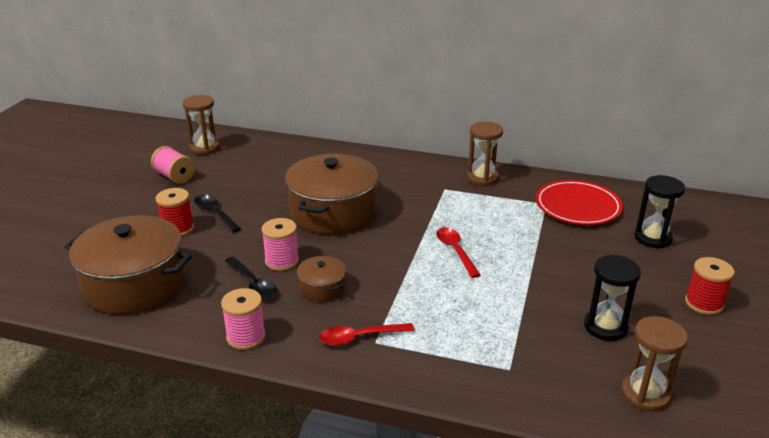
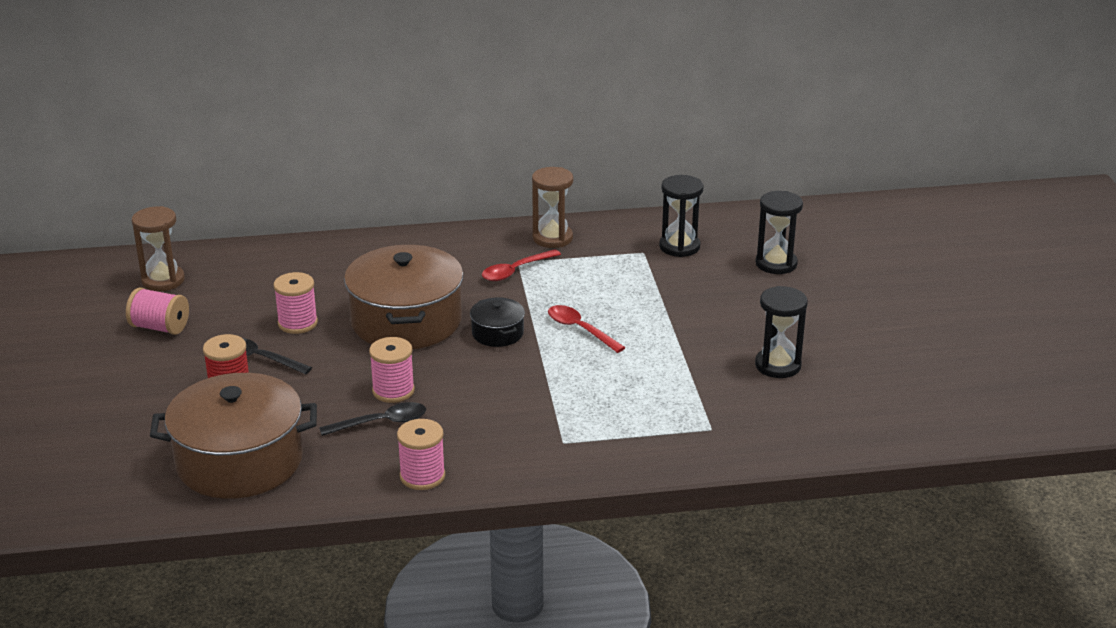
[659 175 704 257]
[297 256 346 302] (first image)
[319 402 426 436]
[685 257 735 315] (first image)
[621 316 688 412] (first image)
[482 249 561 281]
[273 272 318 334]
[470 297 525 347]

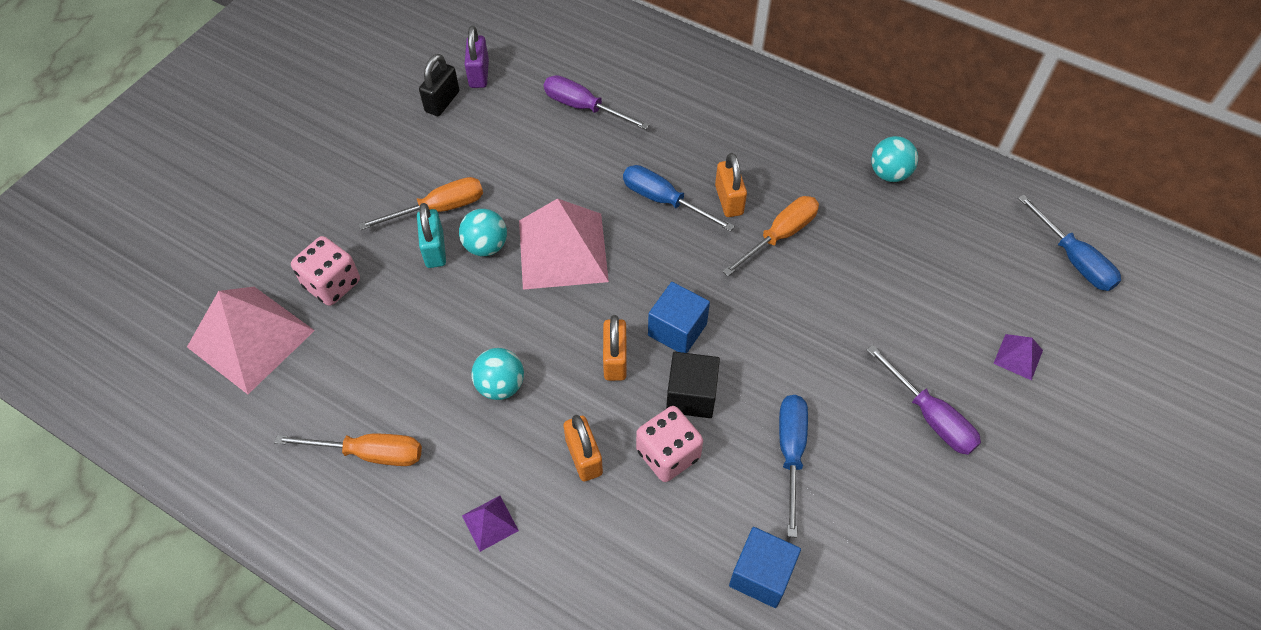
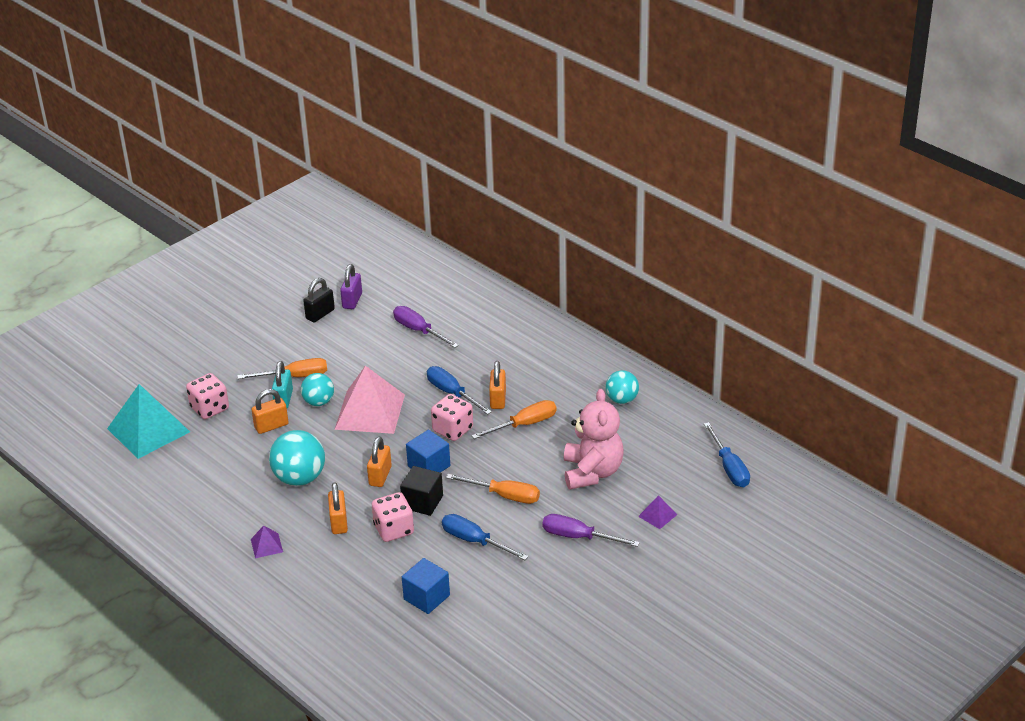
[107 384 190 459]
[542 514 640 547]
[269 430 325 486]
[442 514 529 560]
[446 474 540 504]
[251 389 289 434]
[564 389 624 489]
[431 394 473 441]

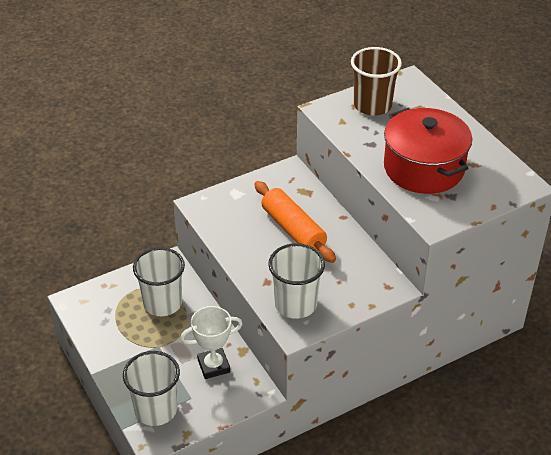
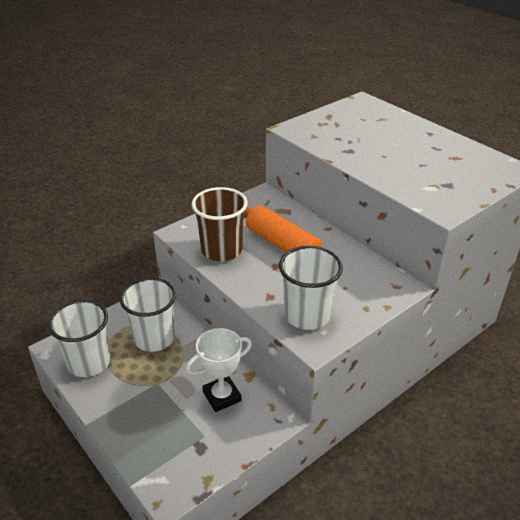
[192 187 248 261]
[384 108 472 194] (first image)
[48 300 111 377]

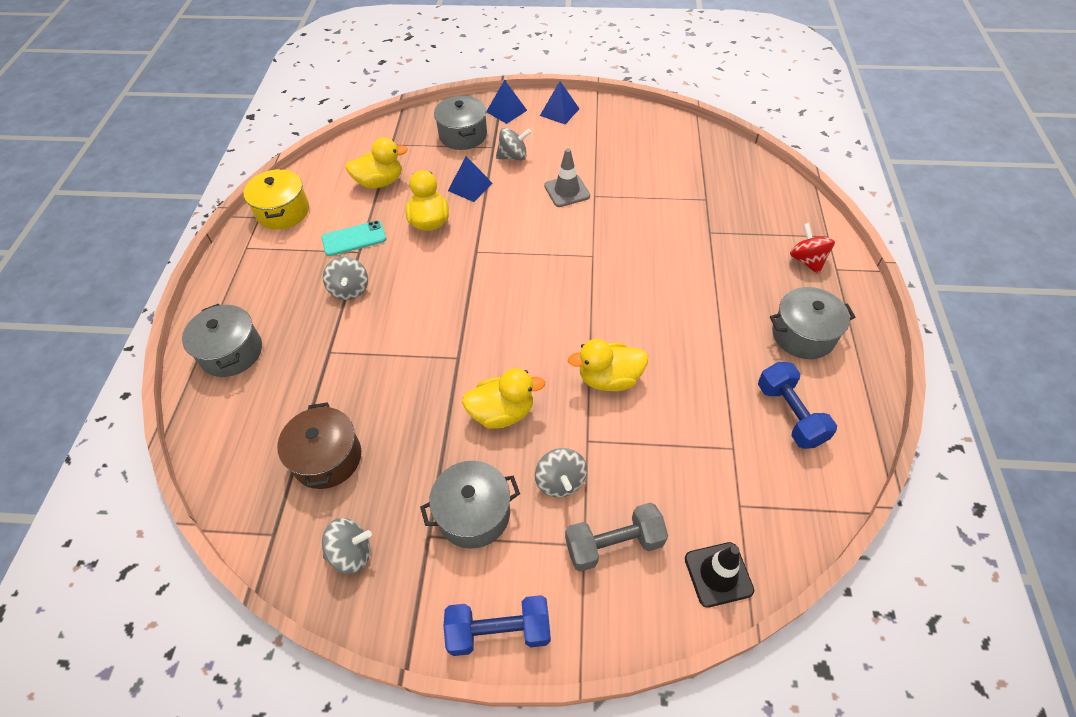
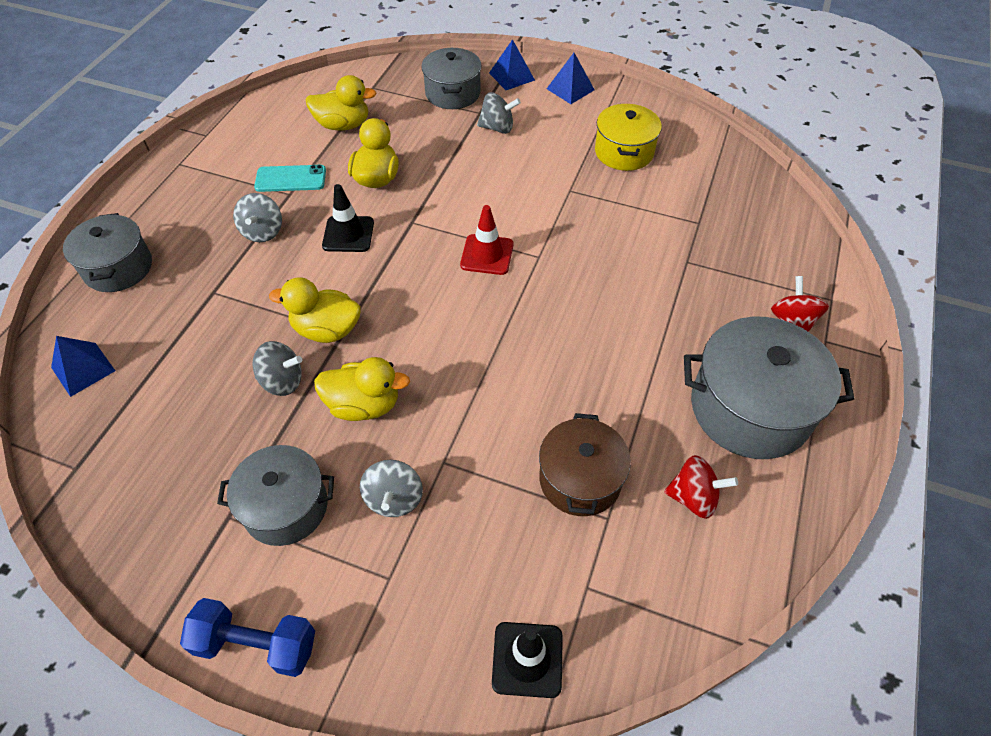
[544 148 590 207] (first image)
[51 336 115 397]
[595 104 662 171]
[684 317 854 459]
[269 277 361 343]
[664 455 738 519]
[539 413 631 516]
[565 502 668 572] (first image)
[253 341 302 396]
[322 184 374 252]
[460 205 514 275]

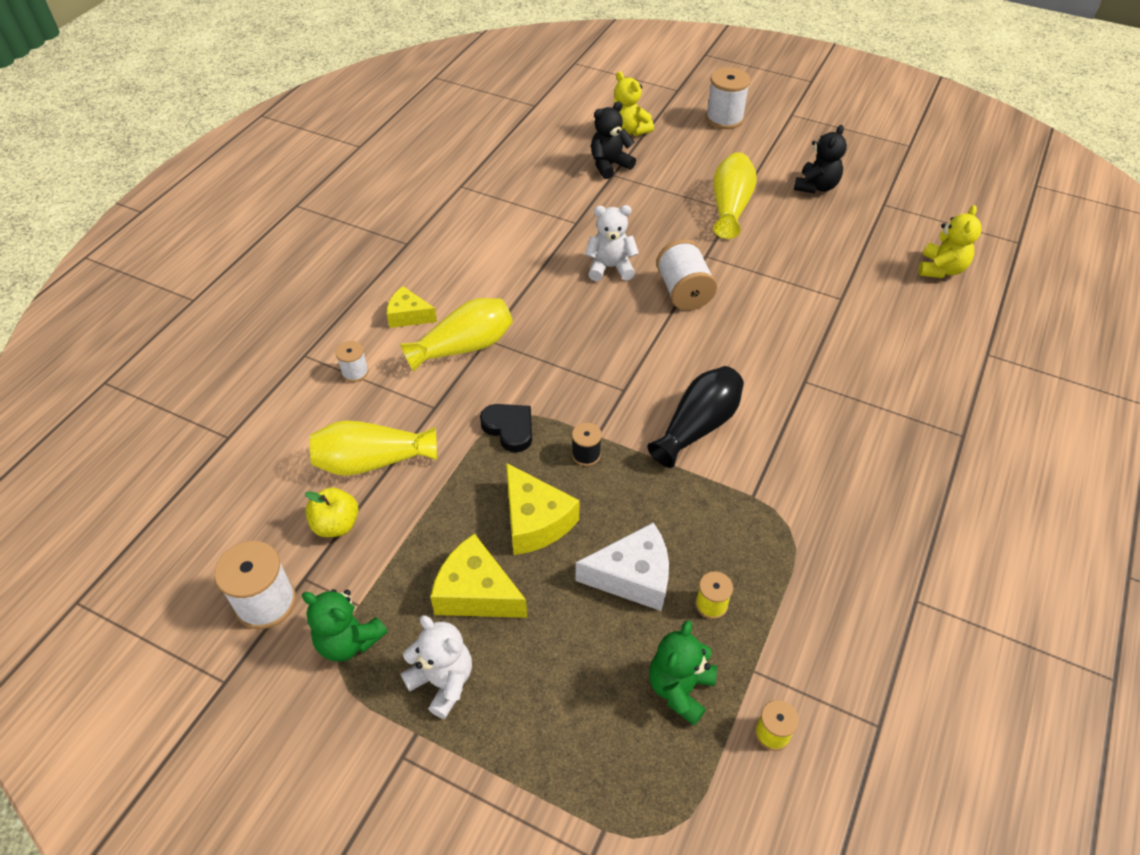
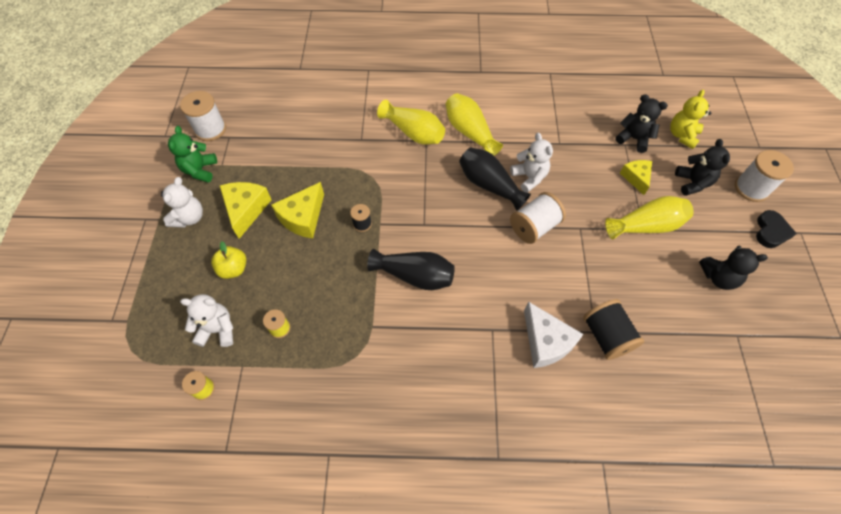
[919 205 982 278] (first image)
[620 160 652 195]
[335 341 369 382] (first image)
[756 210 797 248]
[446 93 503 156]
[211 241 246 279]
[524 301 584 368]
[180 294 233 347]
[675 139 730 196]
[459 147 531 211]
[583 299 645 360]

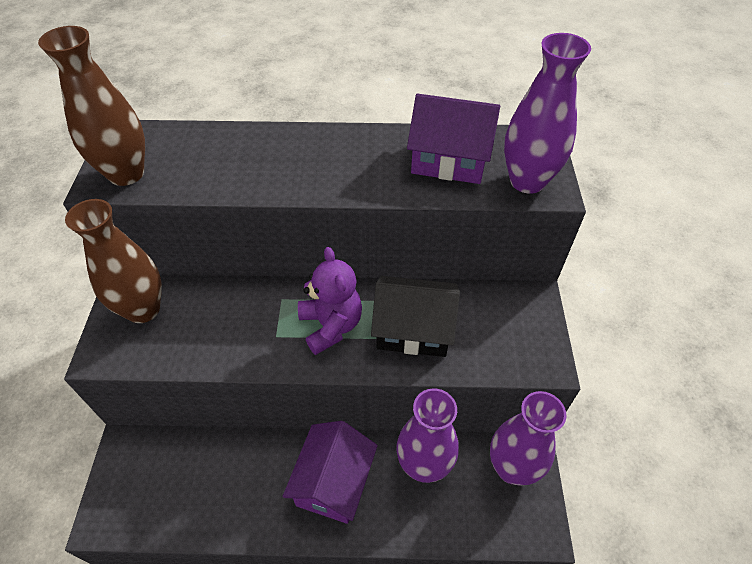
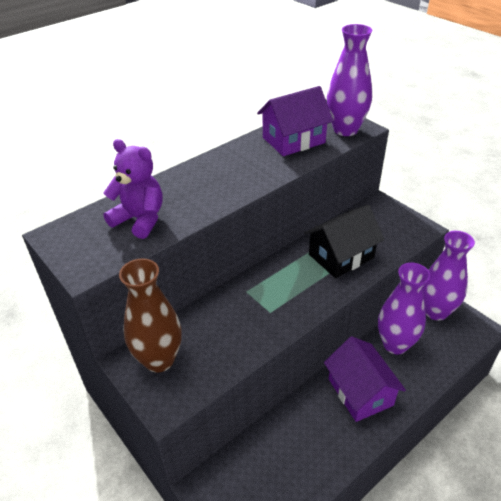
[38 26 145 186] (first image)
[103 139 163 239]

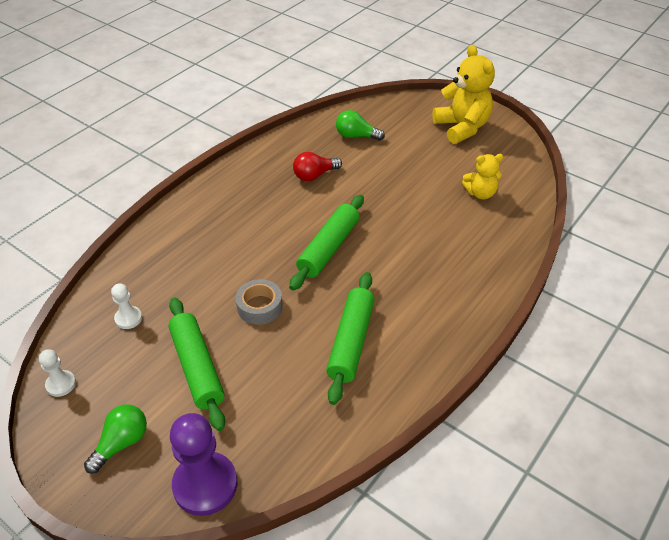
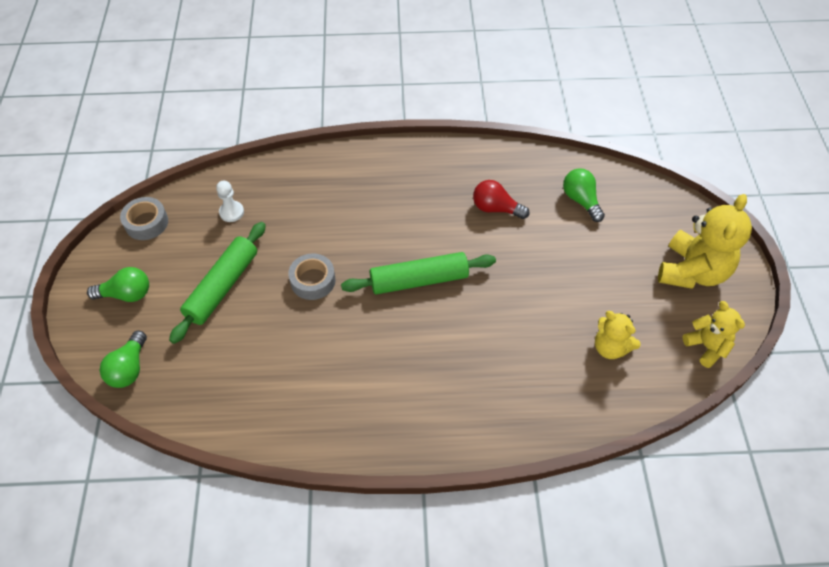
[326 272 375 405] (first image)
[120 197 168 240]
[100 331 147 388]
[682 301 745 368]

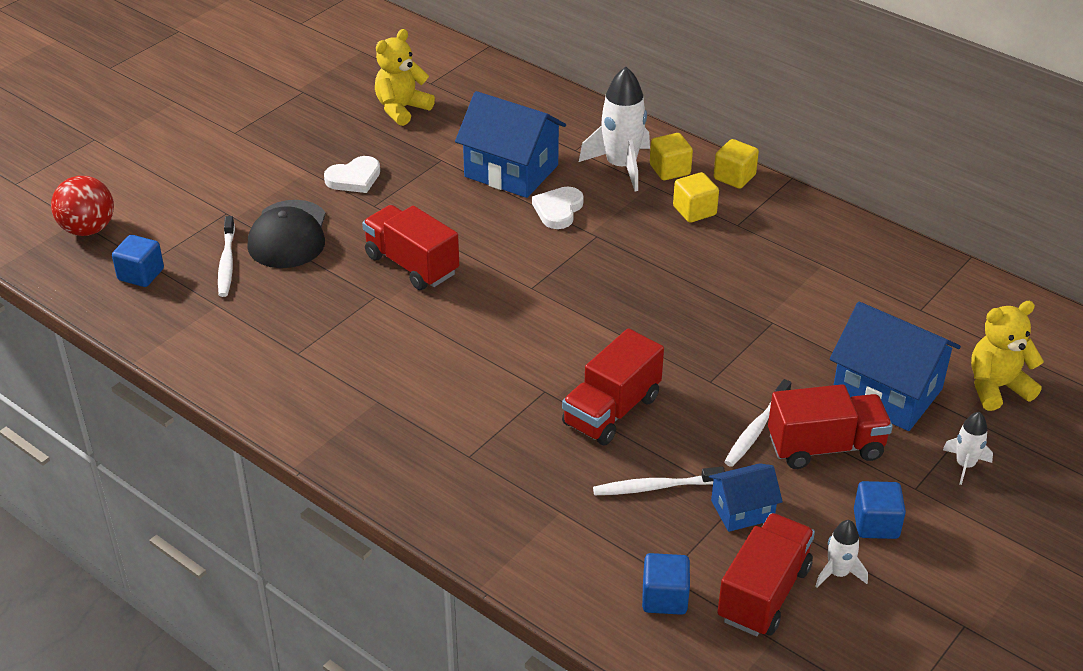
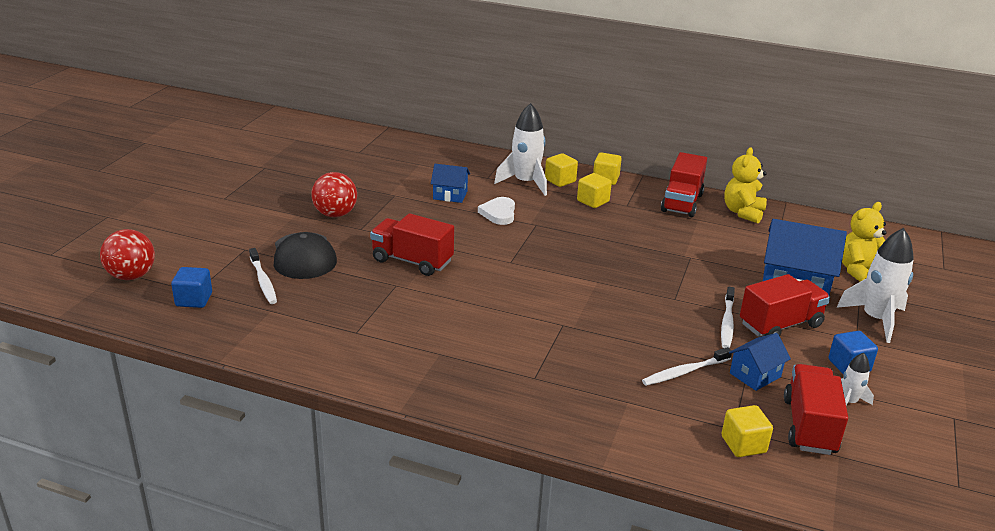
[724 147 767 223]
[431 164 470 203]
[311 172 357 217]
[661 152 707 217]
[836 228 914 343]
[721 405 773 457]

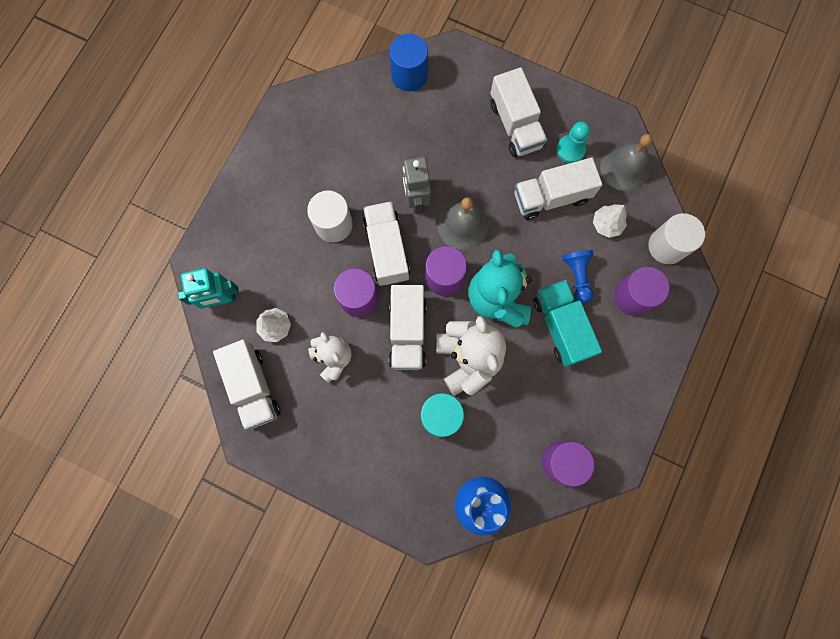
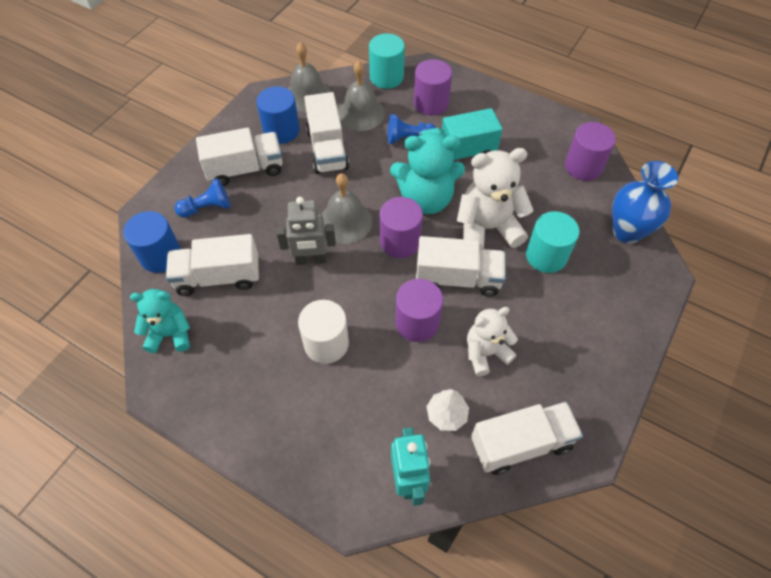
[256 86 300 144]
[166 234 259 296]
[338 61 385 131]
[369 33 405 89]
[175 178 231 218]
[130 289 190 353]

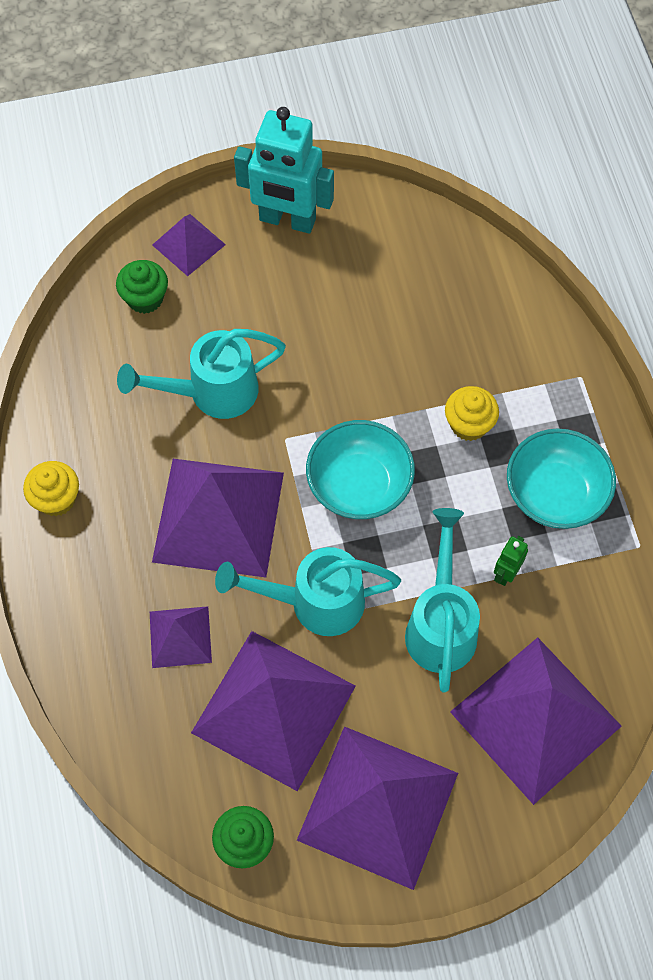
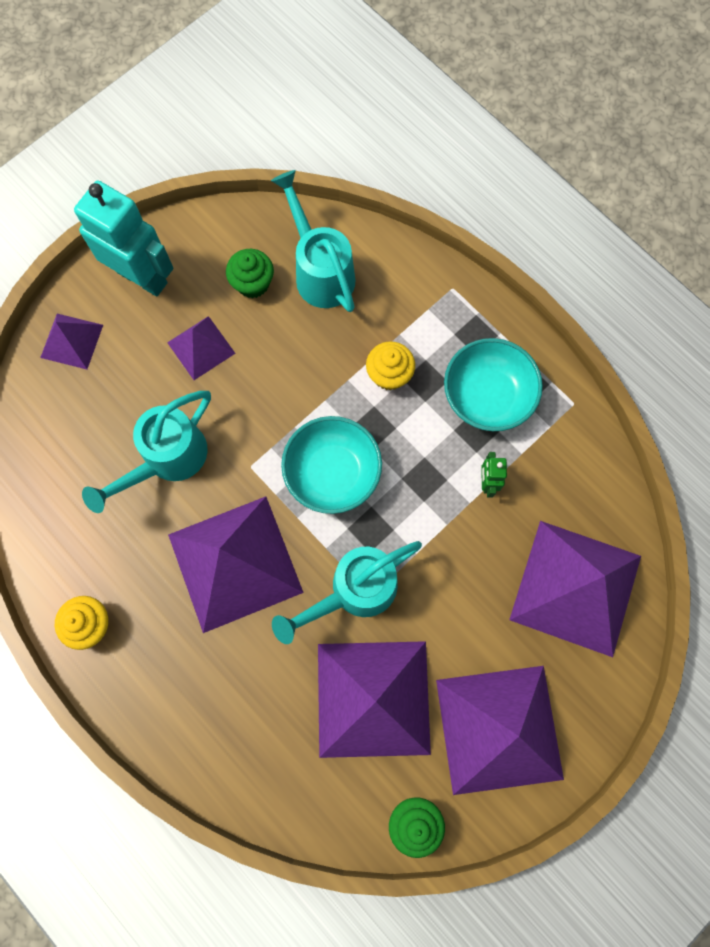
[74 181 173 296]
[226 249 274 298]
[271 170 355 312]
[167 316 236 380]

